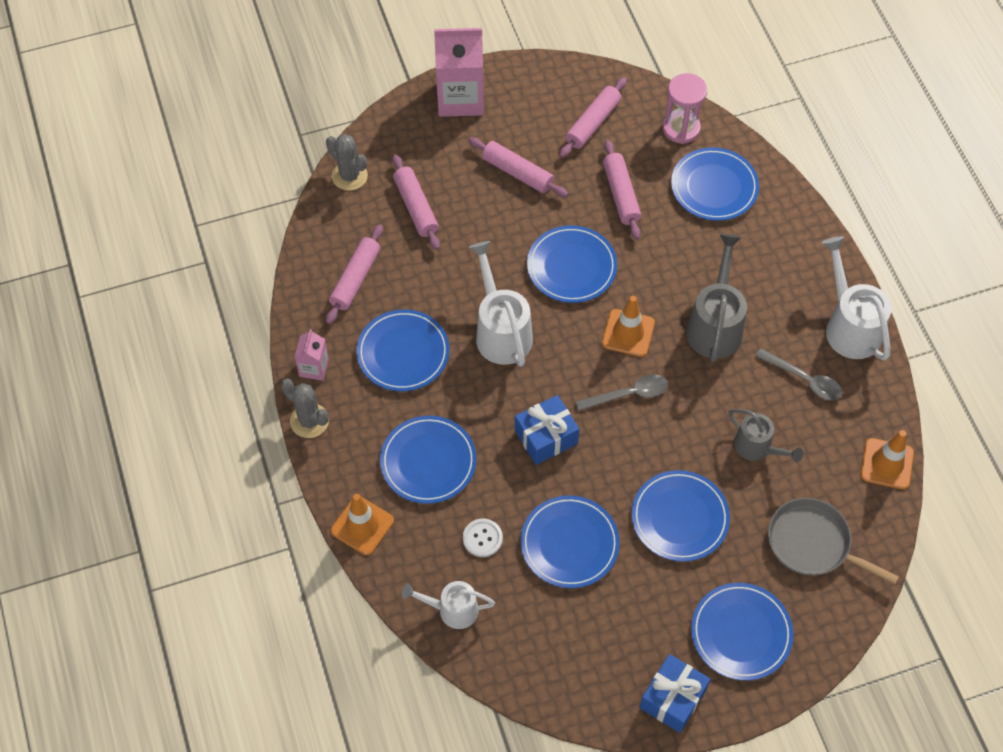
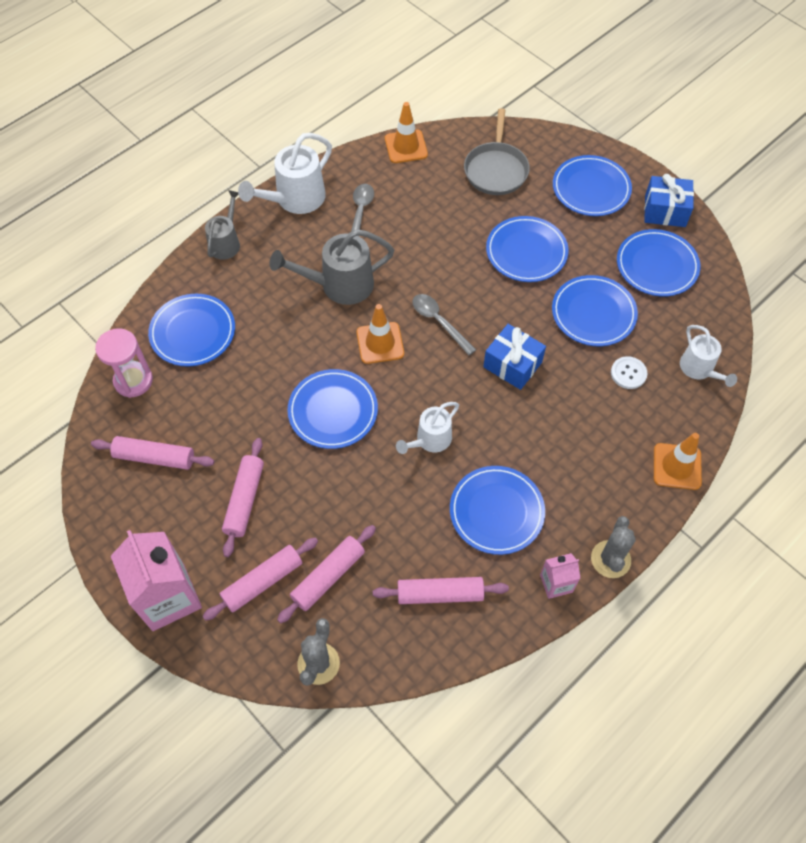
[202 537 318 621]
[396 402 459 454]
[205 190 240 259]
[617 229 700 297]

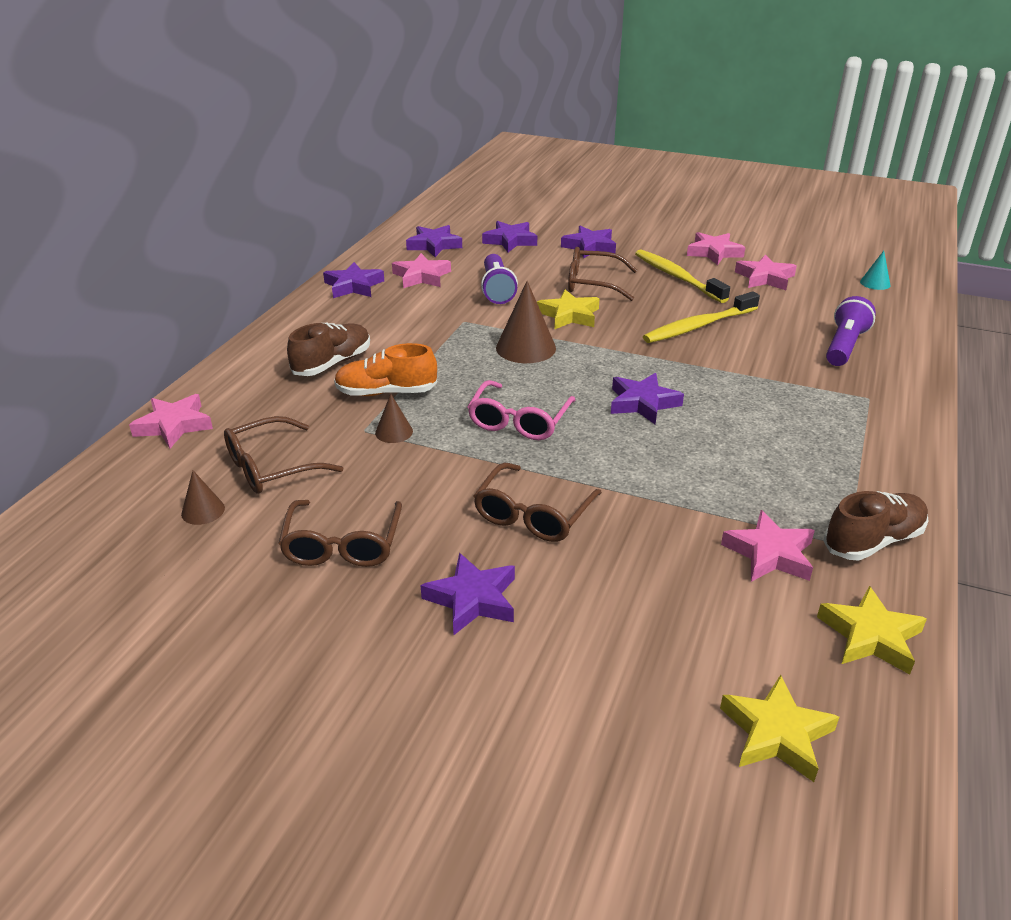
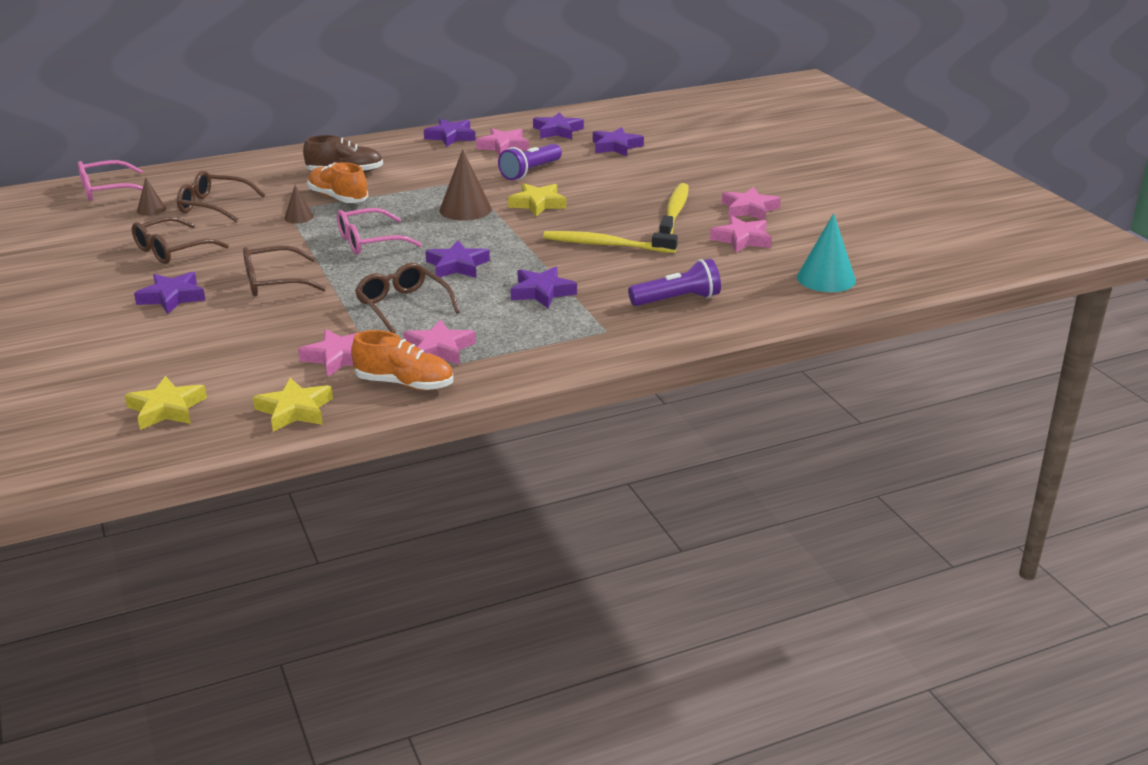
[511 267 577 308]
[355 263 460 333]
[797 213 856 292]
[403 319 476 365]
[351 330 453 390]
[78 160 143 201]

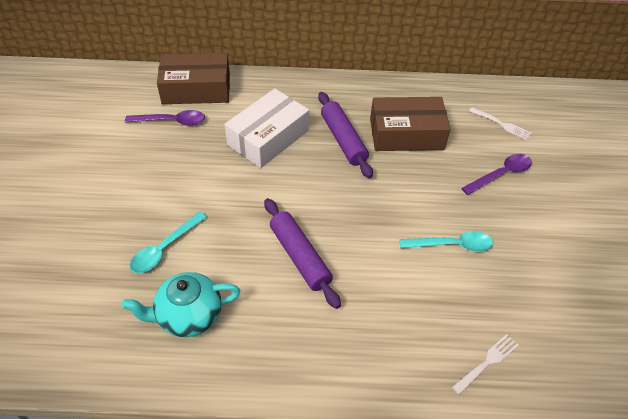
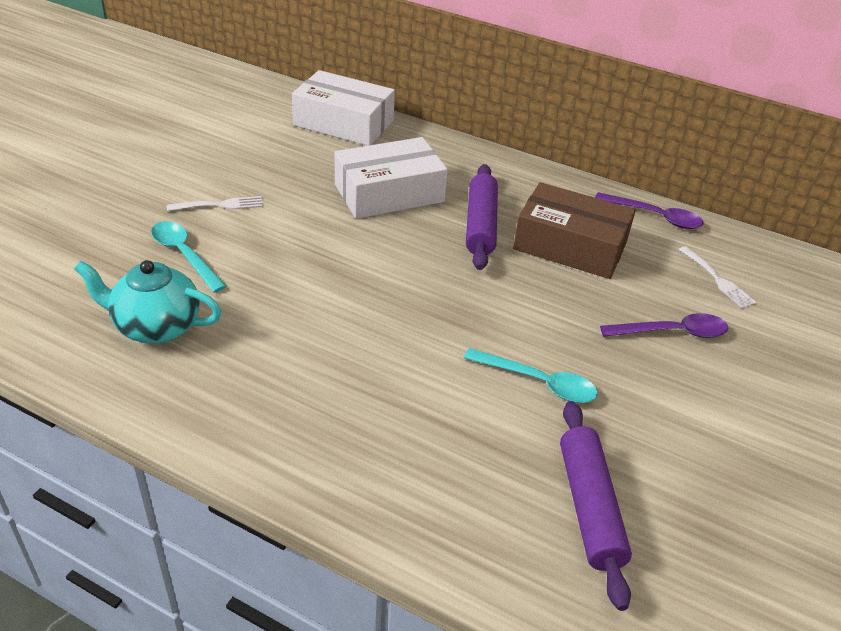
[292 70 395 146]
[595 192 704 229]
[560 401 632 611]
[151 221 227 293]
[167 196 263 211]

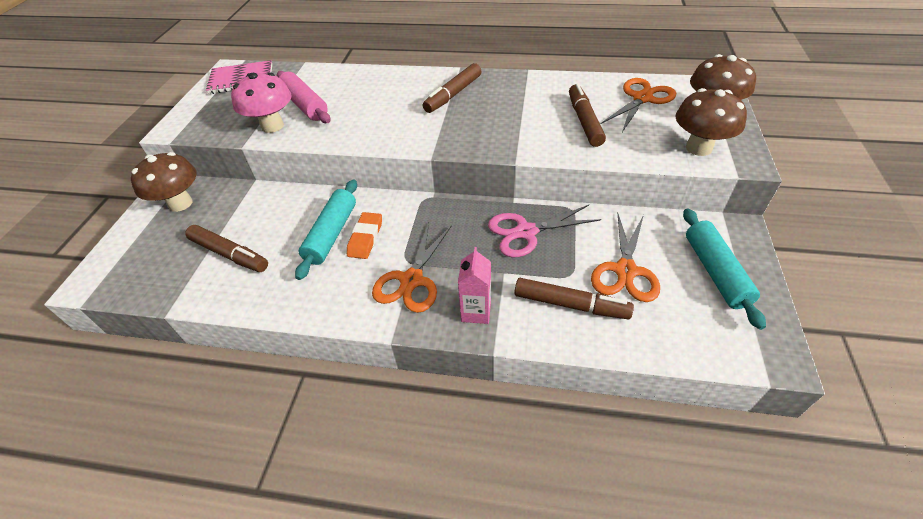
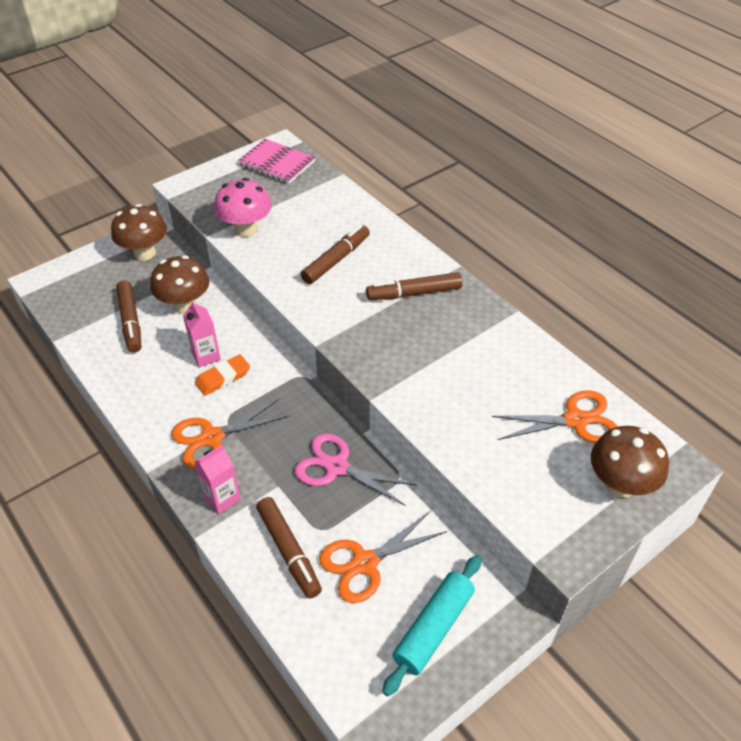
[277 71 331 123] (first image)
[301 225 370 284]
[150 255 209 314]
[183 300 221 367]

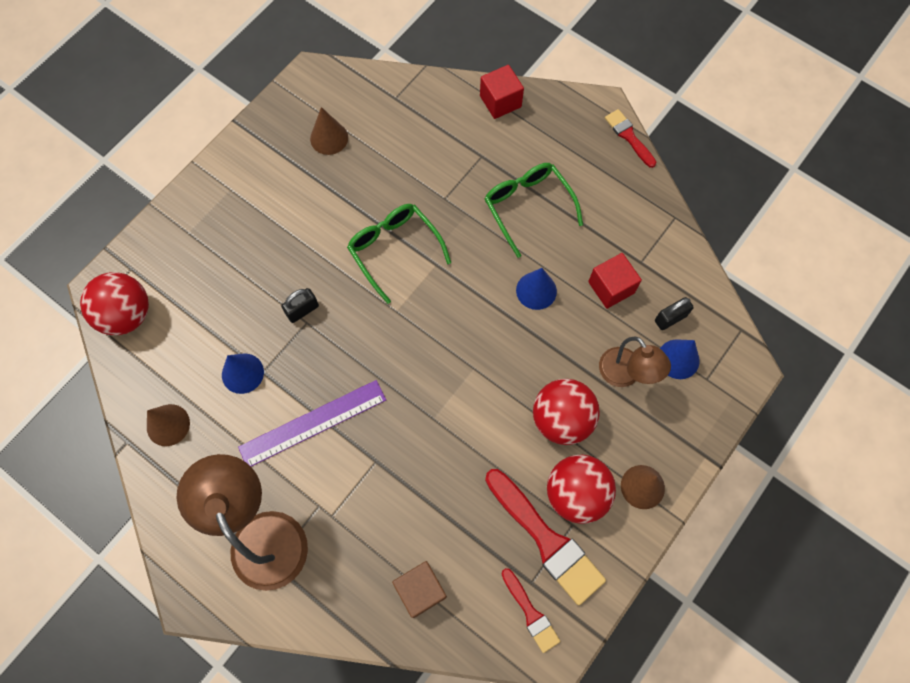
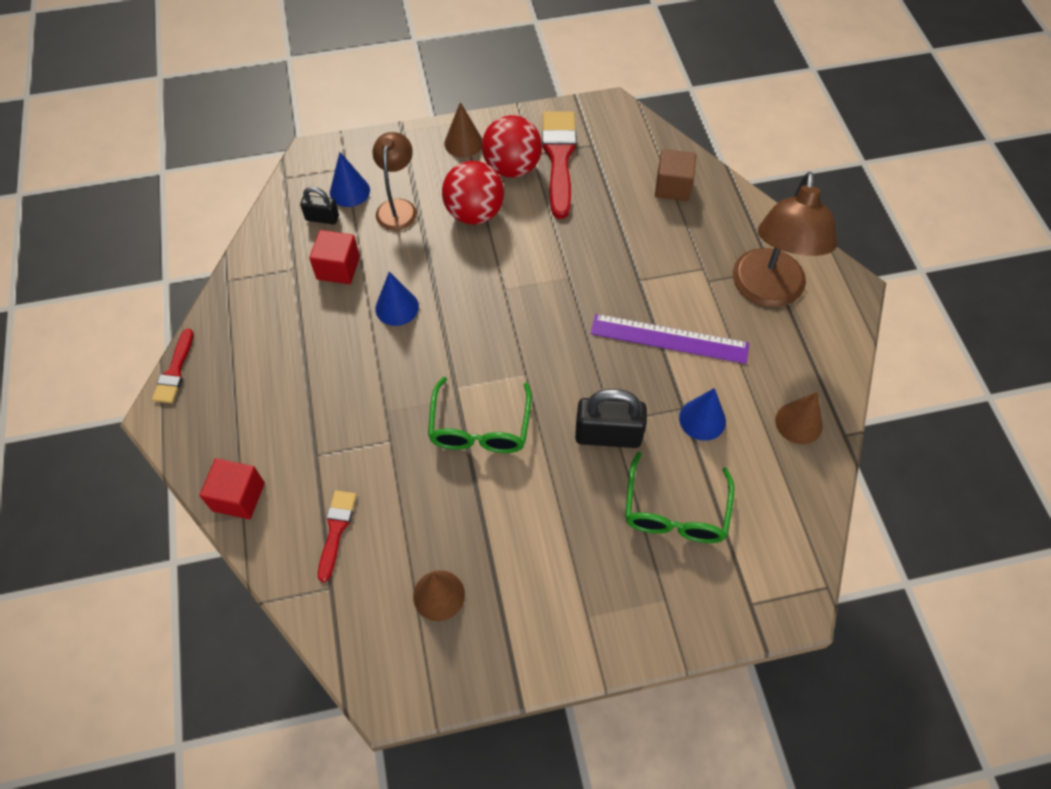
[625 452 734 543]
[80 272 149 335] (first image)
[575 389 647 448]
[318 490 356 582]

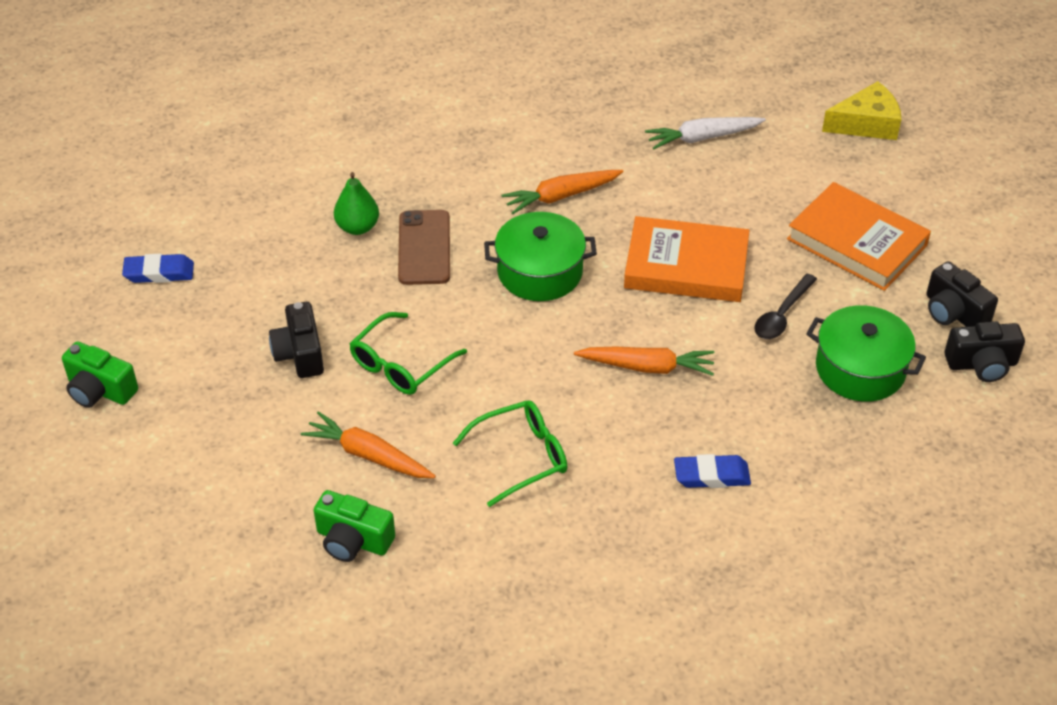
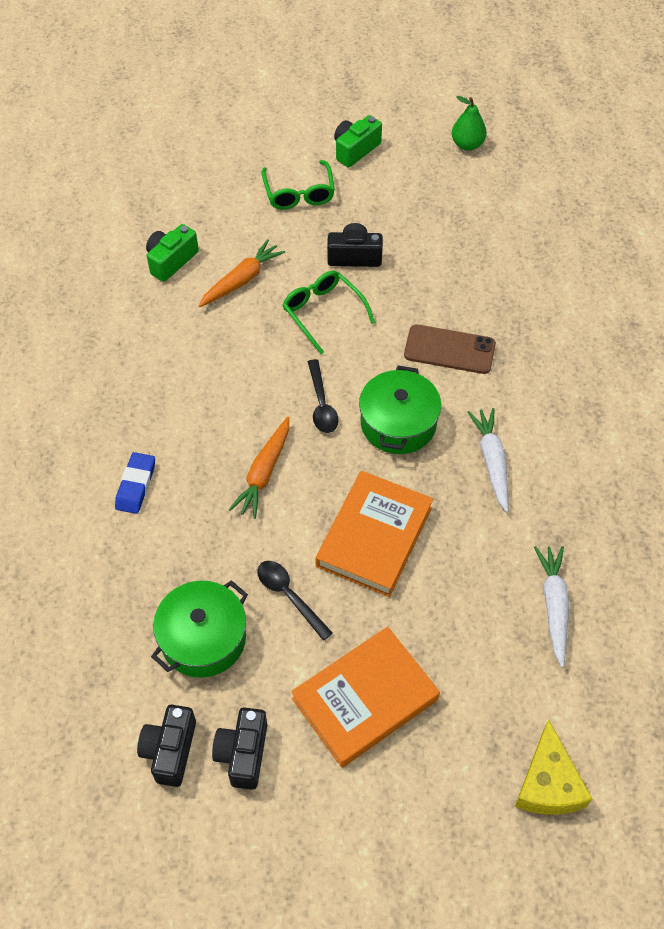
[467 408 509 513]
[451 96 487 151]
[122 254 194 283] (first image)
[212 708 267 790]
[261 160 335 210]
[308 359 339 433]

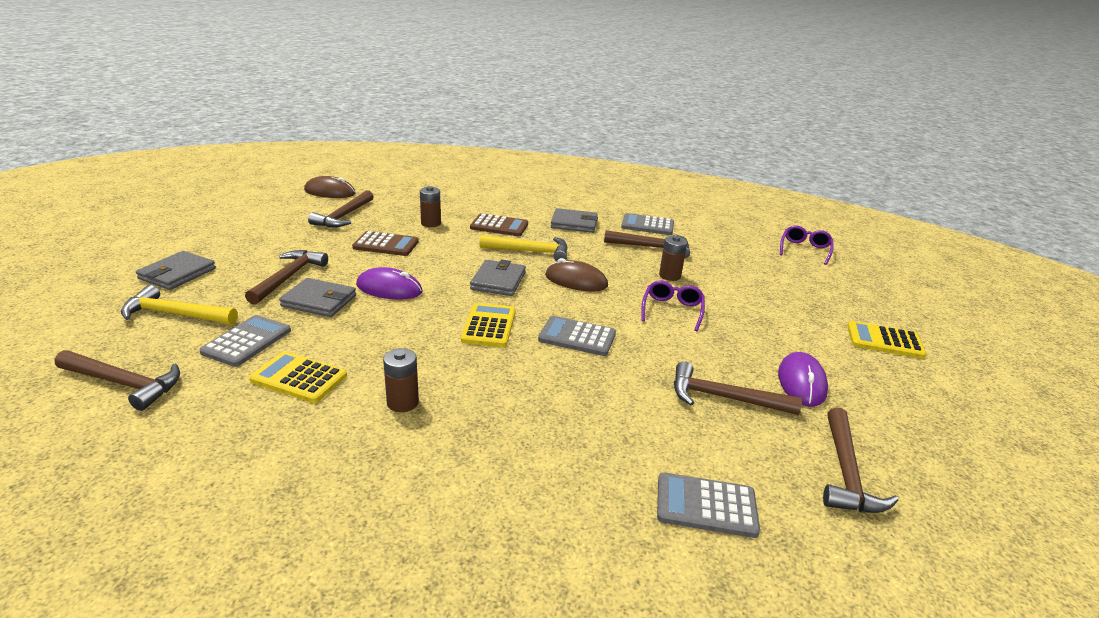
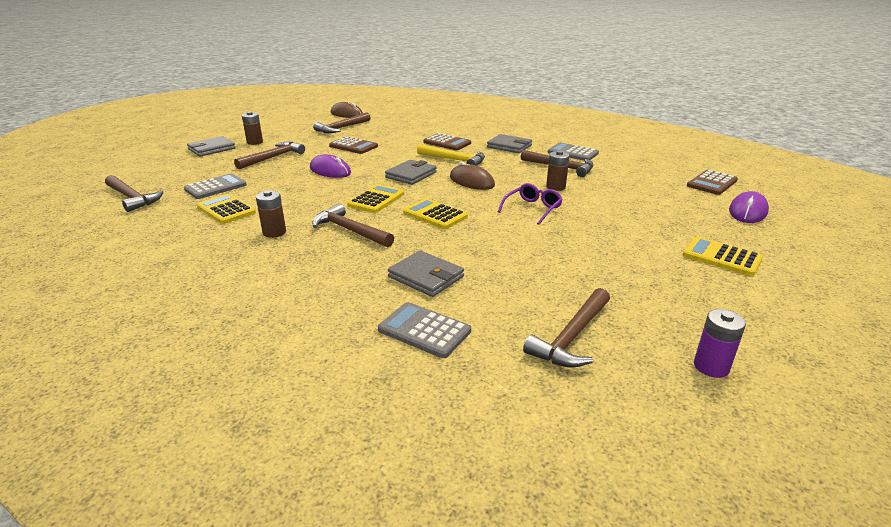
[242 111 263 145]
[687 170 738 195]
[388 250 464 297]
[121 285 238 324] (first image)
[403 199 468 229]
[729 191 769 223]
[312 204 394 247]
[694 309 746 378]

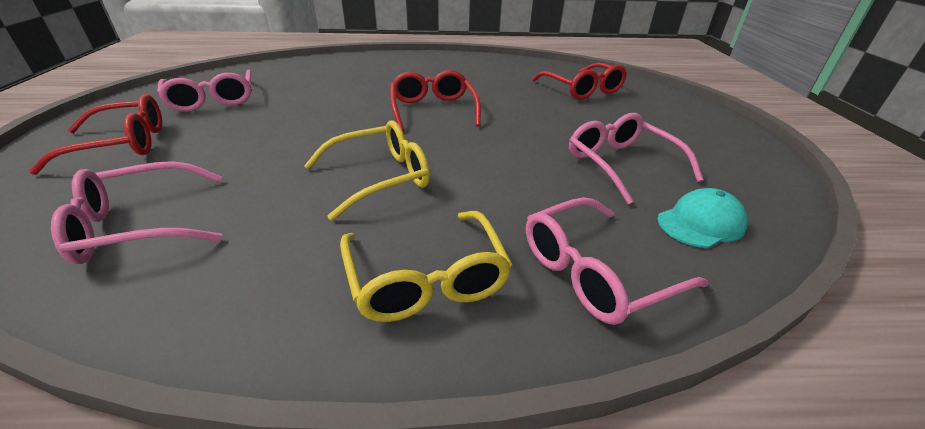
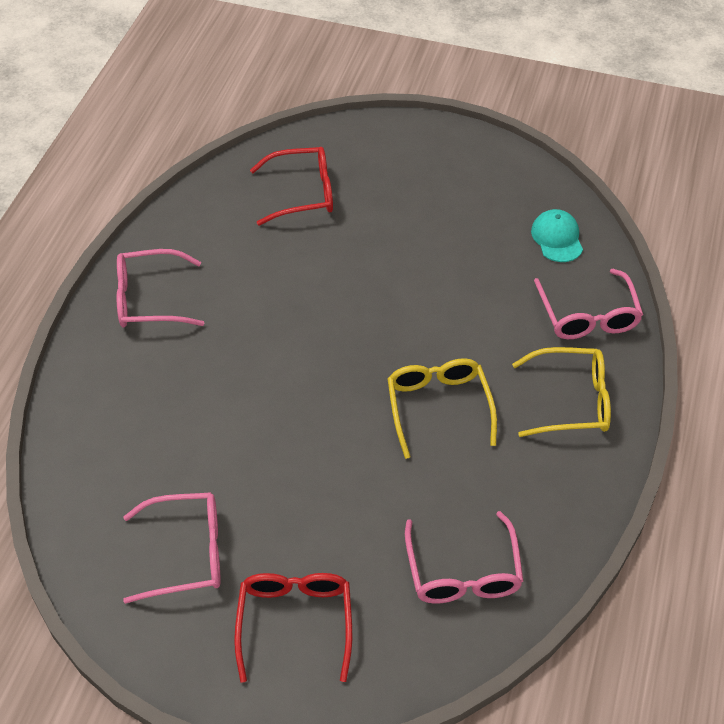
[390 70 481 131] (first image)
[117 249 204 328]

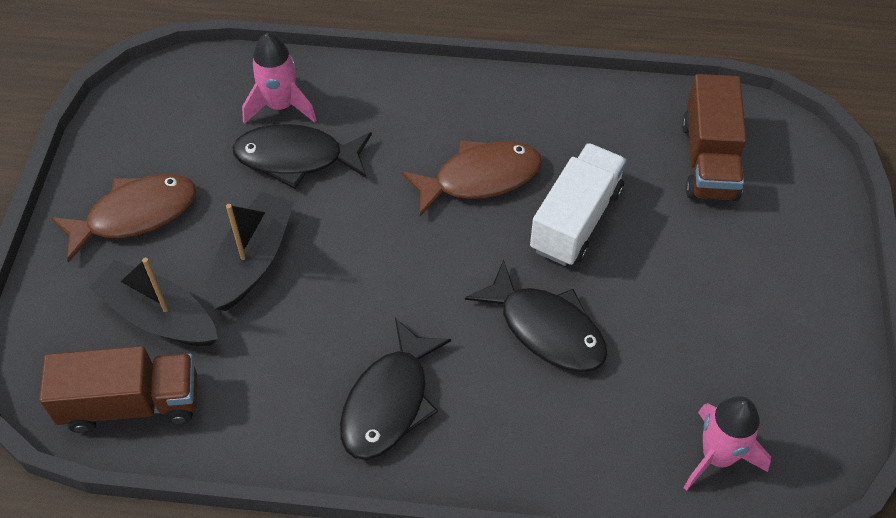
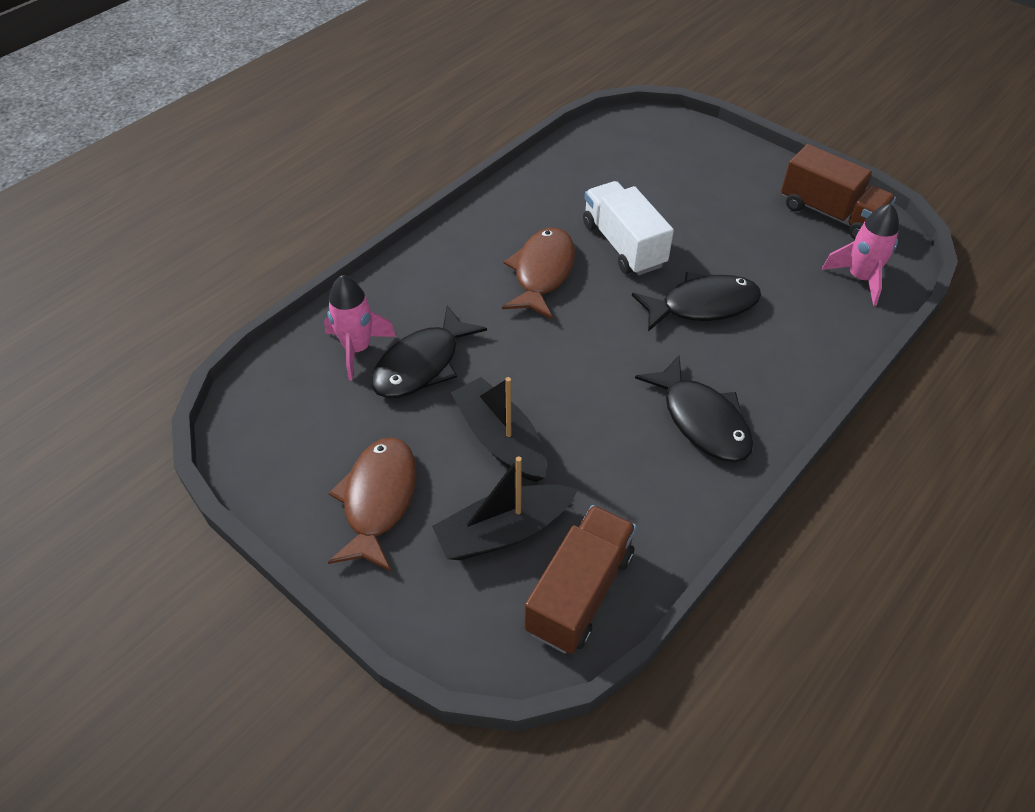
[781 144 896 239]

